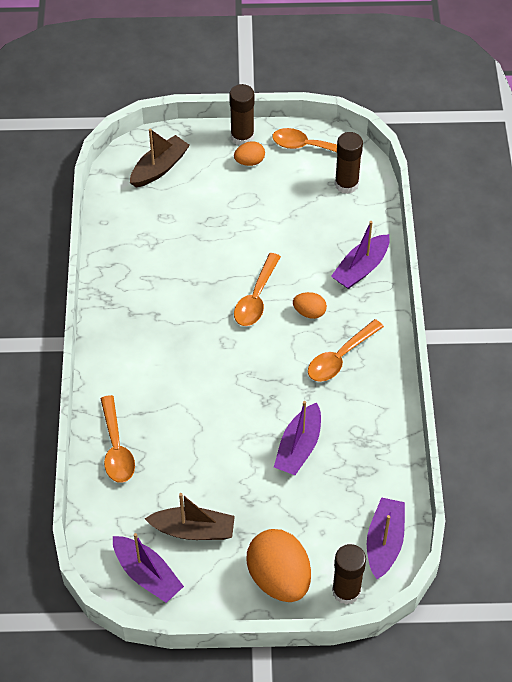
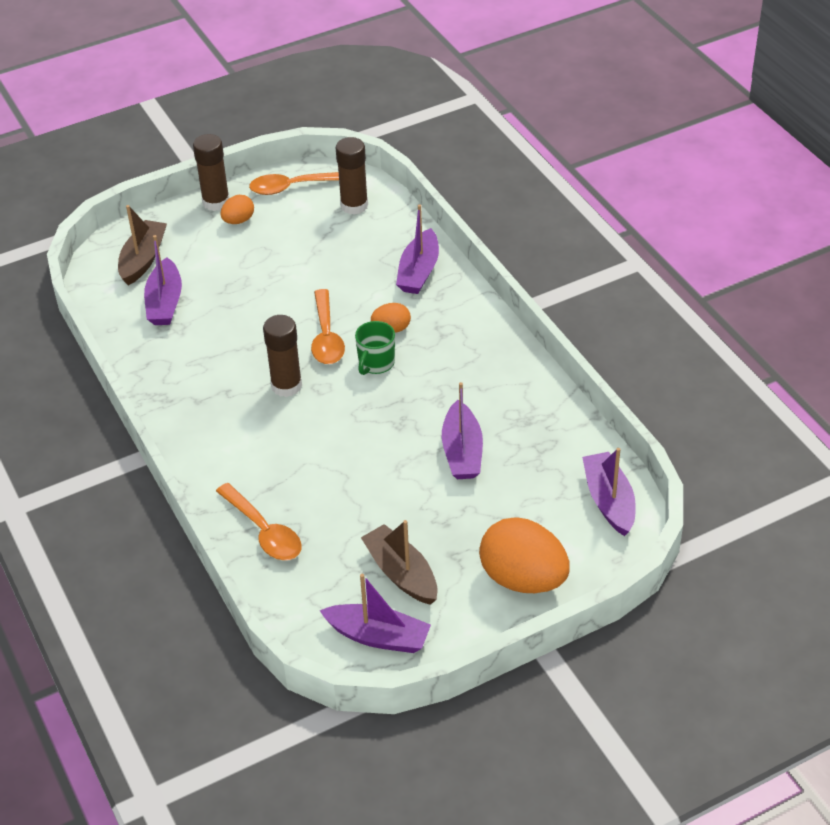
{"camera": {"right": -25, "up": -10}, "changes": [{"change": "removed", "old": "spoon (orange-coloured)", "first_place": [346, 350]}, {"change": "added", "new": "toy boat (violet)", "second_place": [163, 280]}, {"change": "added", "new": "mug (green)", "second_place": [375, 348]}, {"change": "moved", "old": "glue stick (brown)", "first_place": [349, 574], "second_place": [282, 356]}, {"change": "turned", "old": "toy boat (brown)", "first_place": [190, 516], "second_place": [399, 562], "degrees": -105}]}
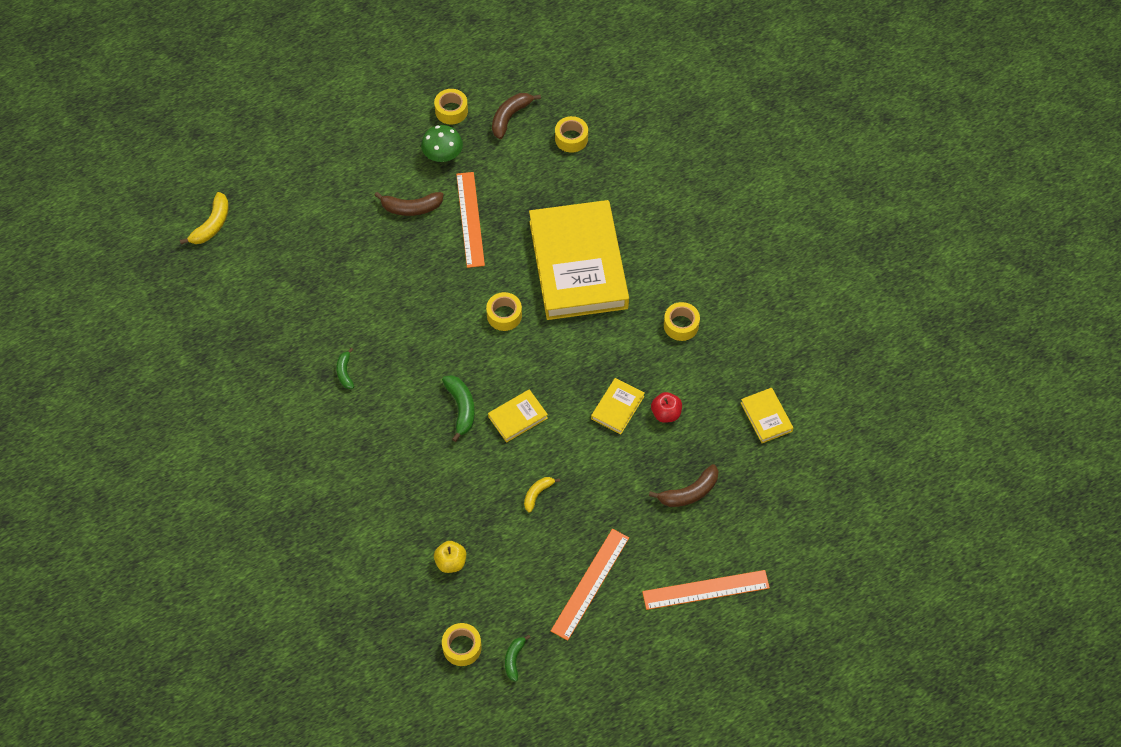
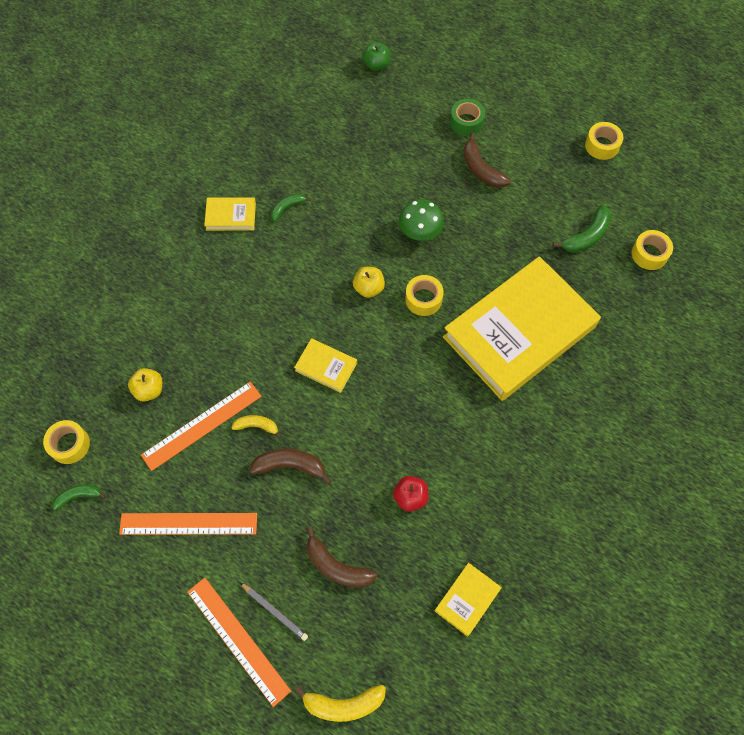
{"camera": {"right": 60, "up": 5}, "changes": [{"change": "removed", "old": "tape (bright yellow)", "first_place": [682, 321]}, {"change": "added", "new": "lead pencil (grey)", "second_place": [274, 612]}, {"change": "added", "new": "apple fruit (bright yellow)", "second_place": [369, 282]}, {"change": "added", "new": "apple fruit (green)", "second_place": [376, 56]}, {"change": "added", "new": "tape (green)", "second_place": [467, 117]}, {"change": "moved", "old": "banana fruit (bright yellow)", "first_place": [204, 218], "second_place": [340, 703]}, {"change": "moved", "old": "fungus (green)", "first_place": [442, 143], "second_place": [421, 220]}, {"change": "moved", "old": "banana fruit (green)", "first_place": [458, 408], "second_place": [582, 228]}, {"change": "moved", "old": "measuring stick (orange-coloured)", "first_place": [470, 220], "second_place": [201, 426]}, {"change": "moved", "old": "banana fruit (brown)", "first_place": [516, 116], "second_place": [290, 467]}, {"change": "moved", "old": "hardcover (bright yellow)", "first_place": [618, 406], "second_place": [230, 214]}]}
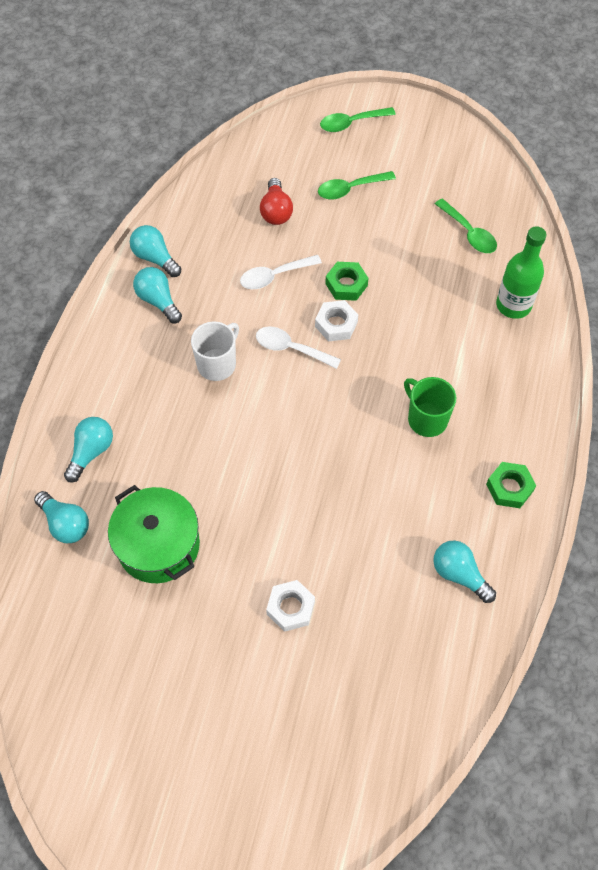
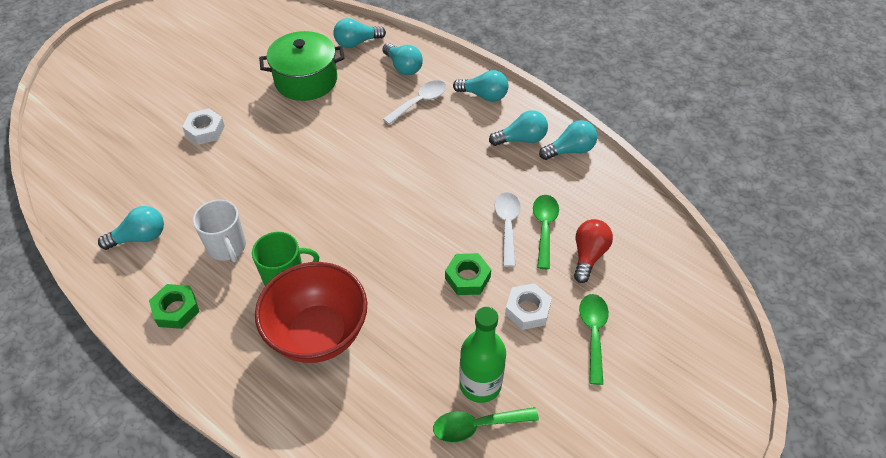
{"camera": {"right": 115, "up": -10}, "changes": [{"change": "added", "new": "deep dish (red)", "second_place": [311, 312]}, {"change": "added", "new": "light bulb (teal)", "second_place": [481, 86]}, {"change": "moved", "old": "mug (snow-white)", "first_place": [215, 351], "second_place": [219, 231]}, {"change": "moved", "old": "spoon (snow-white)", "first_place": [298, 348], "second_place": [414, 102]}, {"change": "moved", "old": "nut (snow-white)", "first_place": [336, 320], "second_place": [528, 306]}, {"change": "moved", "old": "spoon (green)", "first_place": [358, 119], "second_place": [546, 232]}, {"change": "moved", "old": "bottle (green)", "first_place": [521, 272], "second_place": [482, 355]}, {"change": "turned", "old": "light bulb (red)", "first_place": [276, 201], "second_place": [593, 251], "degrees": 90}]}
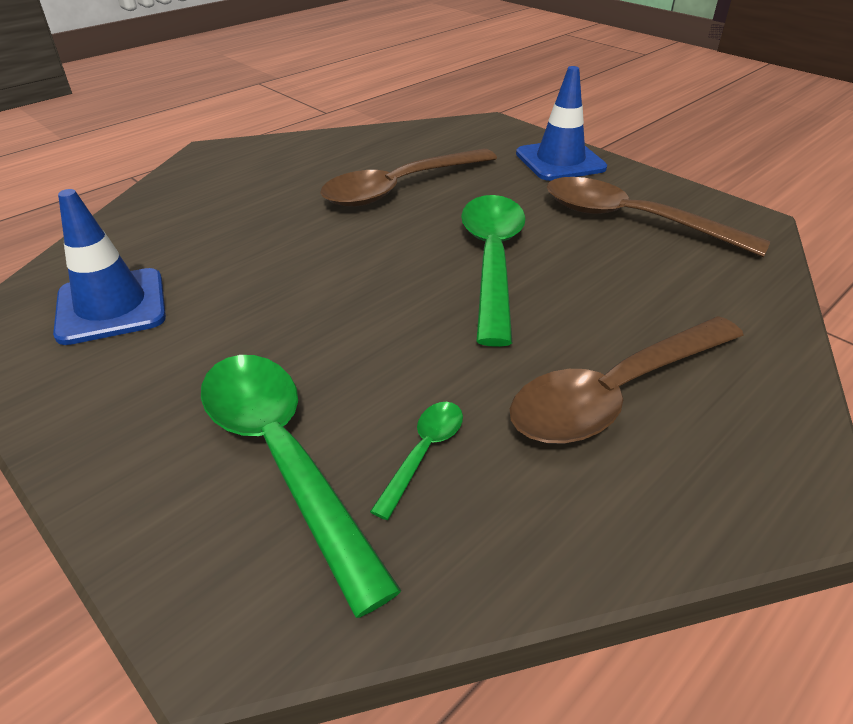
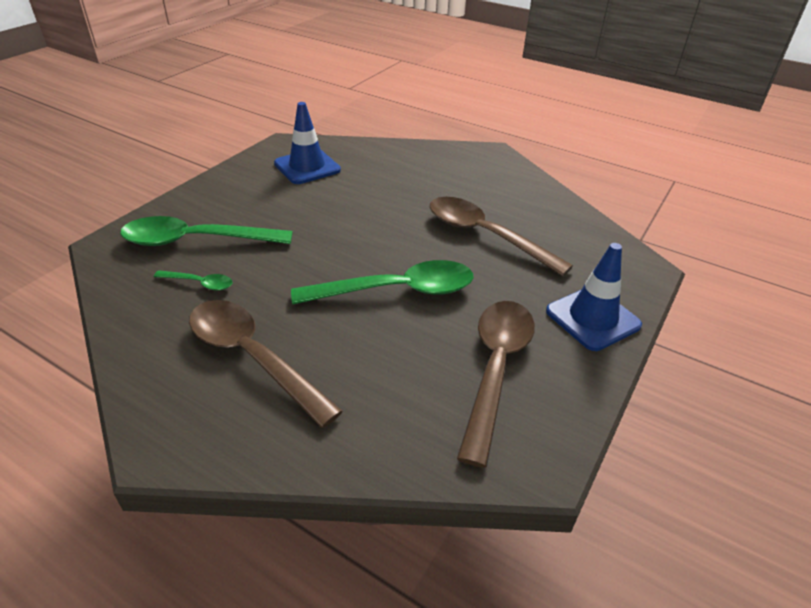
{"camera": {"right": 75, "up": 0}, "changes": [{"change": "turned", "old": "spoon (green)", "first_place": [301, 486], "second_place": [206, 231], "degrees": -135}]}
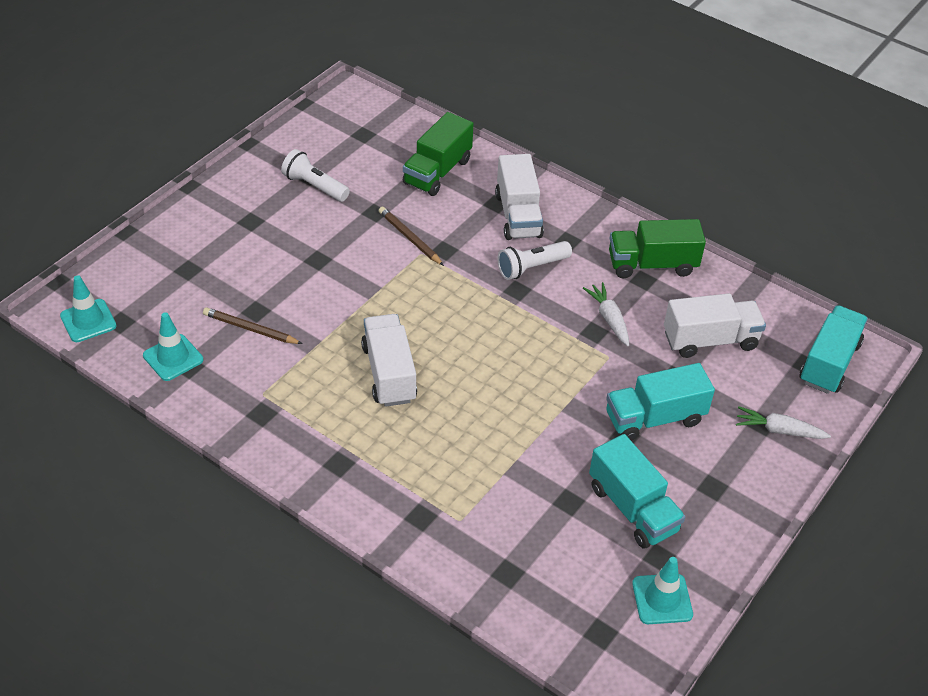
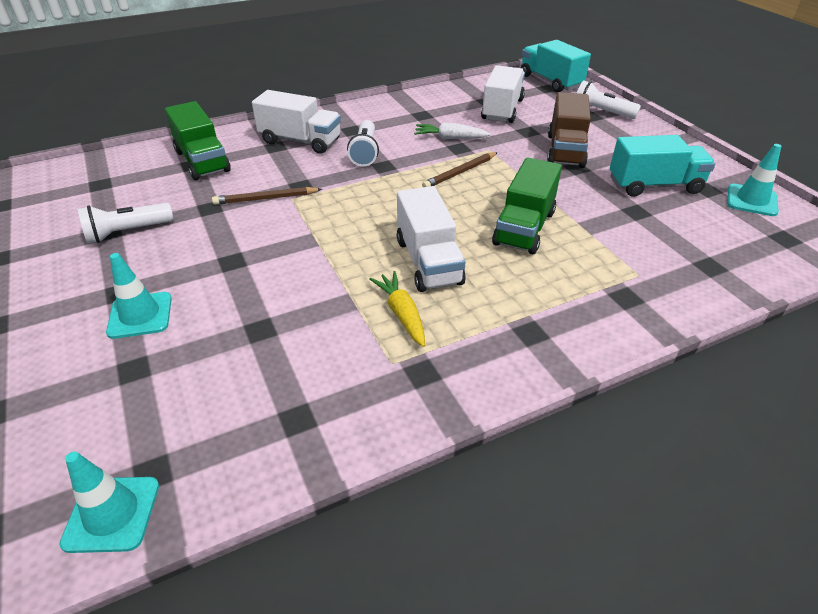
{"camera": {"right": -60, "up": -5}, "changes": [{"change": "added", "new": "root vegetable (bright yellow)", "second_place": [397, 309]}, {"change": "moved", "old": "safety cone (teal)", "first_place": [173, 346], "second_place": [139, 296]}, {"change": "moved", "old": "lead pencil (brown)", "first_place": [253, 325], "second_place": [460, 169]}, {"change": "moved", "old": "lorry (green)", "first_place": [657, 248], "second_place": [527, 205]}, {"change": "replaced", "old": "root vegetable (snow-white)", "new": "flashlight (snow-white)", "first_place": [783, 422], "second_place": [609, 99]}, {"change": "recoloured", "old": "lorry (teal)", "new": "lorry (brown)", "first_place": [660, 402], "second_place": [569, 130]}, {"change": "turned", "old": "lorry (snow-white)", "first_place": [389, 360], "second_place": [431, 239], "degrees": -120}]}
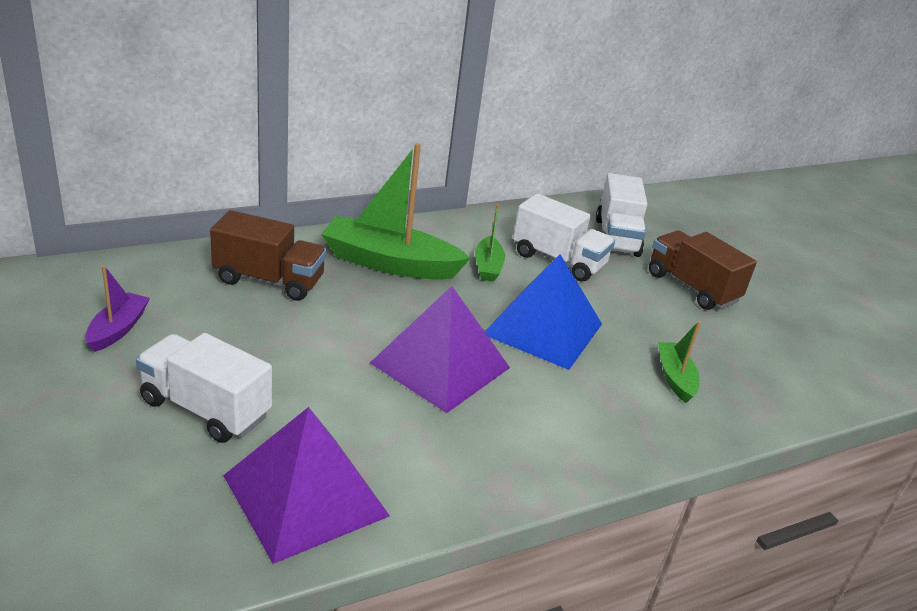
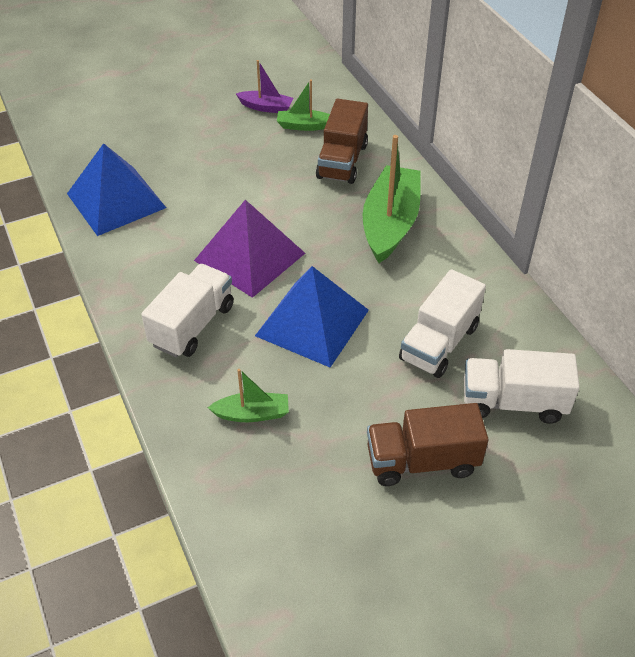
{"camera": {"right": 95, "up": 15}, "changes": [{"change": "moved", "old": "lorry (snow-white)", "first_place": [204, 388], "second_place": [187, 310]}, {"change": "moved", "old": "toy boat (green)", "first_place": [490, 243], "second_place": [303, 105]}, {"change": "recoloured", "old": "solid pyramid (violet)", "new": "solid pyramid (royal blue)", "first_place": [306, 485], "second_place": [116, 189]}, {"change": "turned", "old": "lorry (brown)", "first_place": [703, 270], "second_place": [427, 444], "degrees": -150}]}
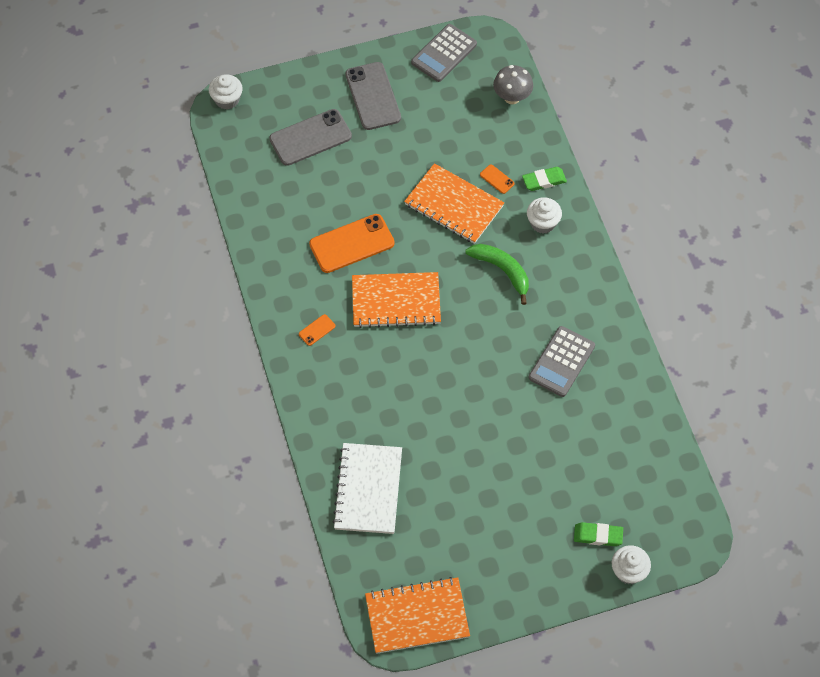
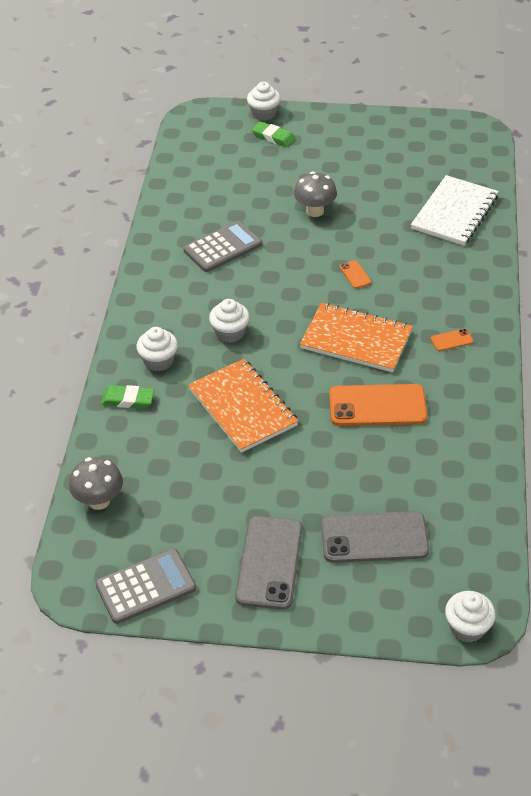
{"camera": {"right": -155, "up": -15}, "changes": [{"change": "removed", "old": "exercise book (orange-coloured)", "first_place": [417, 615]}, {"change": "added", "new": "fungus (grey)", "second_place": [315, 194]}, {"change": "moved", "old": "mobile phone (orange-coloured)", "first_place": [497, 179], "second_place": [355, 274]}, {"change": "replaced", "old": "banana fruit (green)", "new": "muffin (snow-white)", "first_place": [497, 274], "second_place": [229, 321]}]}
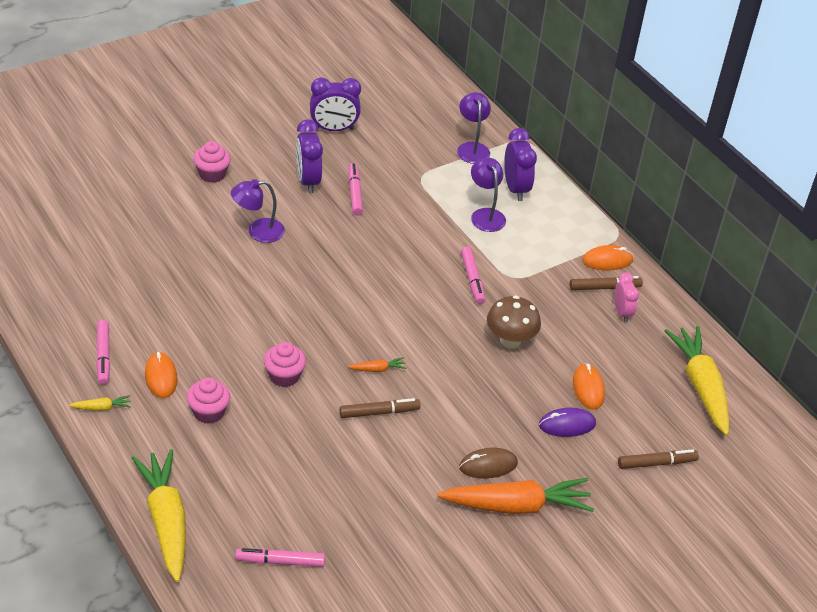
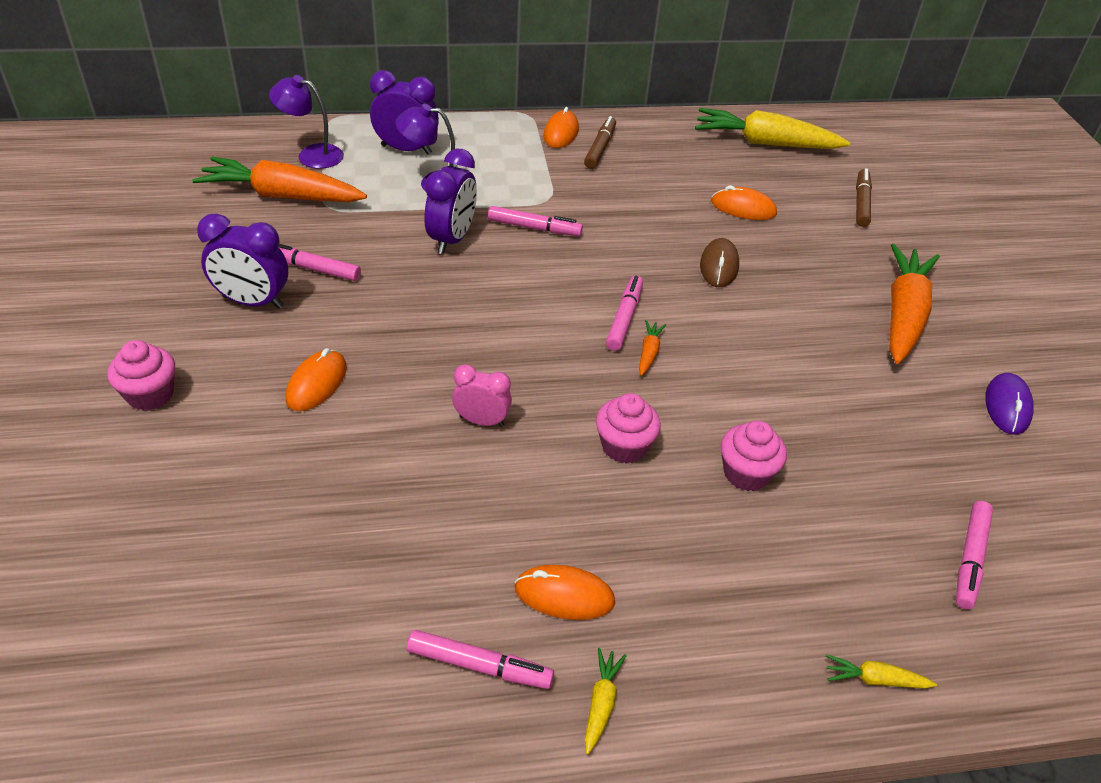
{"camera": {"right": -65, "up": 0}, "changes": [{"change": "removed", "old": "marker (brown)", "first_place": [379, 408]}, {"change": "removed", "old": "fungus (brown)", "first_place": [514, 322]}, {"change": "added", "new": "root vegetable (orange-coloured)", "second_place": [279, 179]}, {"change": "added", "new": "marker (pink)", "second_place": [624, 313]}, {"change": "moved", "old": "muffin (pink)", "first_place": [208, 400], "second_place": [754, 456]}, {"change": "moved", "old": "alarm clock (violet)", "first_place": [335, 104], "second_place": [450, 201]}, {"change": "moved", "old": "PC mouse (brown)", "first_place": [488, 462], "second_place": [719, 262]}, {"change": "moved", "old": "PC mouse (violet)", "first_place": [567, 422], "second_place": [1009, 404]}, {"change": "moved", "old": "alarm clock (pink)", "first_place": [627, 297], "second_place": [482, 395]}, {"change": "replaced", "old": "desk lamp (violet)", "new": "PC mouse (orange-coloured)", "first_place": [258, 211], "second_place": [316, 379]}, {"change": "resized", "old": "root vegetable (bright yellow)", "first_place": [159, 515], "second_place": [881, 671], "factor": 0.41}]}
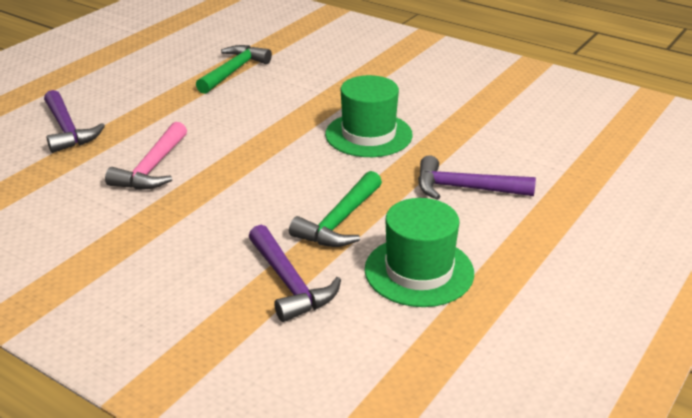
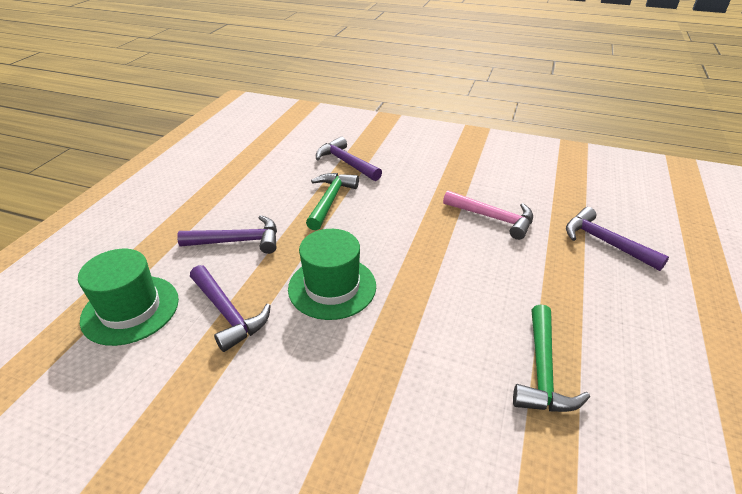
{"camera": {"right": 165, "up": 5}, "changes": [{"change": "added", "new": "carpenter's hammer (violet)", "second_place": [230, 308]}, {"change": "moved", "old": "tall hat (green)", "first_place": [419, 252], "second_place": [128, 297]}, {"change": "turned", "old": "carpenter's hammer (pink)", "first_place": [146, 156], "second_place": [488, 215], "degrees": 120}]}
